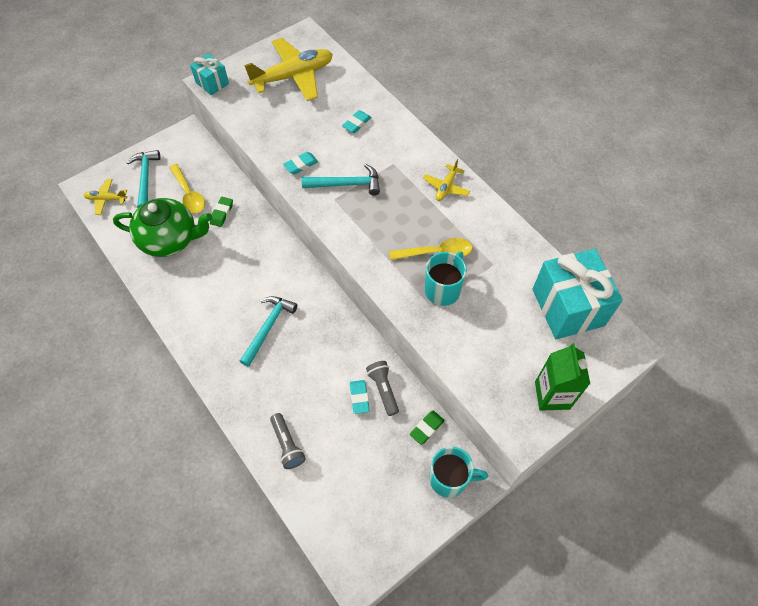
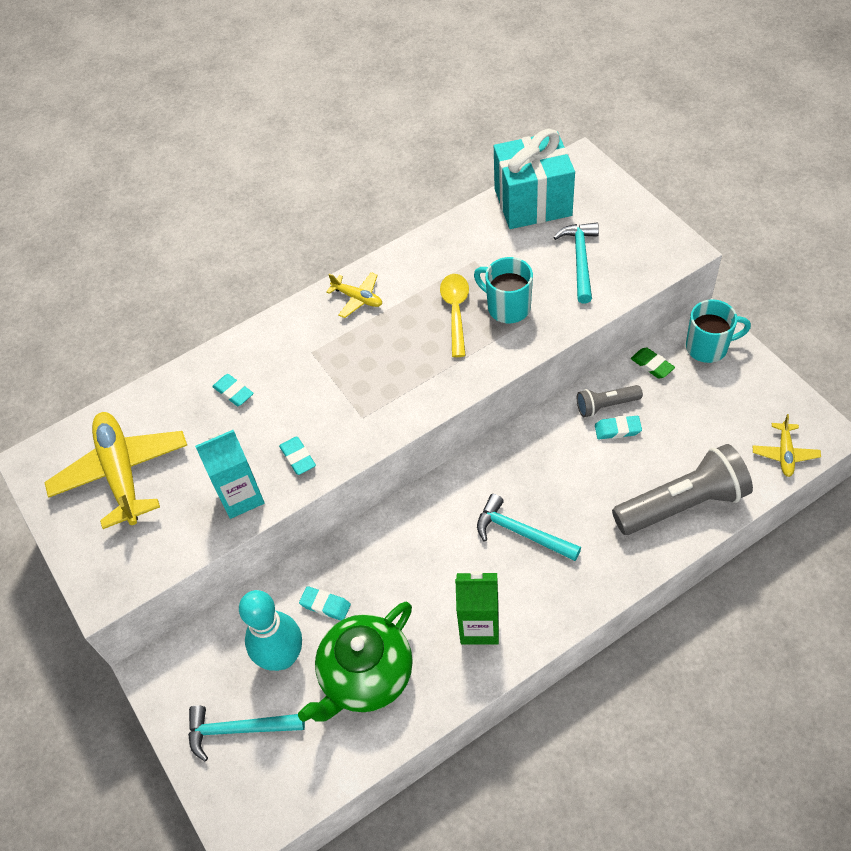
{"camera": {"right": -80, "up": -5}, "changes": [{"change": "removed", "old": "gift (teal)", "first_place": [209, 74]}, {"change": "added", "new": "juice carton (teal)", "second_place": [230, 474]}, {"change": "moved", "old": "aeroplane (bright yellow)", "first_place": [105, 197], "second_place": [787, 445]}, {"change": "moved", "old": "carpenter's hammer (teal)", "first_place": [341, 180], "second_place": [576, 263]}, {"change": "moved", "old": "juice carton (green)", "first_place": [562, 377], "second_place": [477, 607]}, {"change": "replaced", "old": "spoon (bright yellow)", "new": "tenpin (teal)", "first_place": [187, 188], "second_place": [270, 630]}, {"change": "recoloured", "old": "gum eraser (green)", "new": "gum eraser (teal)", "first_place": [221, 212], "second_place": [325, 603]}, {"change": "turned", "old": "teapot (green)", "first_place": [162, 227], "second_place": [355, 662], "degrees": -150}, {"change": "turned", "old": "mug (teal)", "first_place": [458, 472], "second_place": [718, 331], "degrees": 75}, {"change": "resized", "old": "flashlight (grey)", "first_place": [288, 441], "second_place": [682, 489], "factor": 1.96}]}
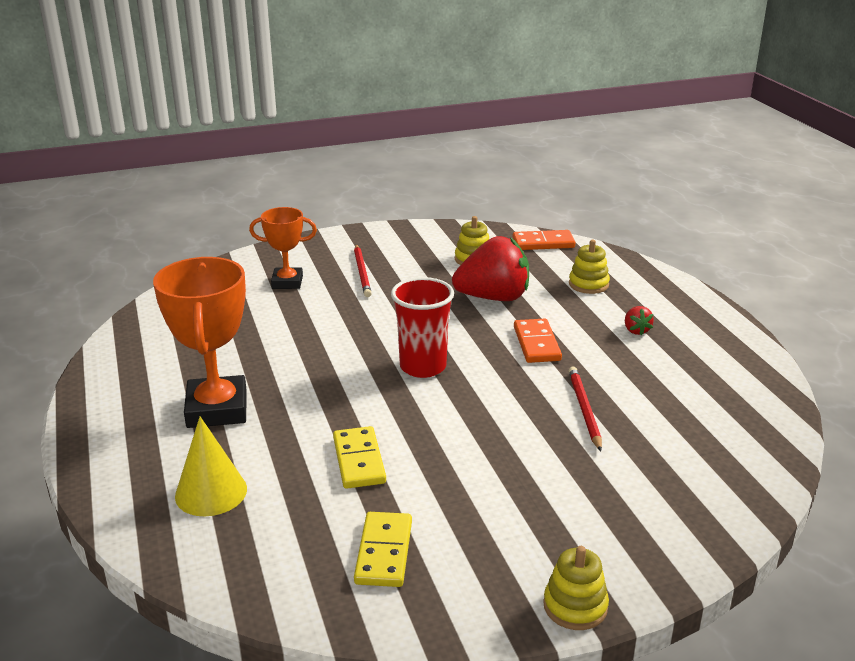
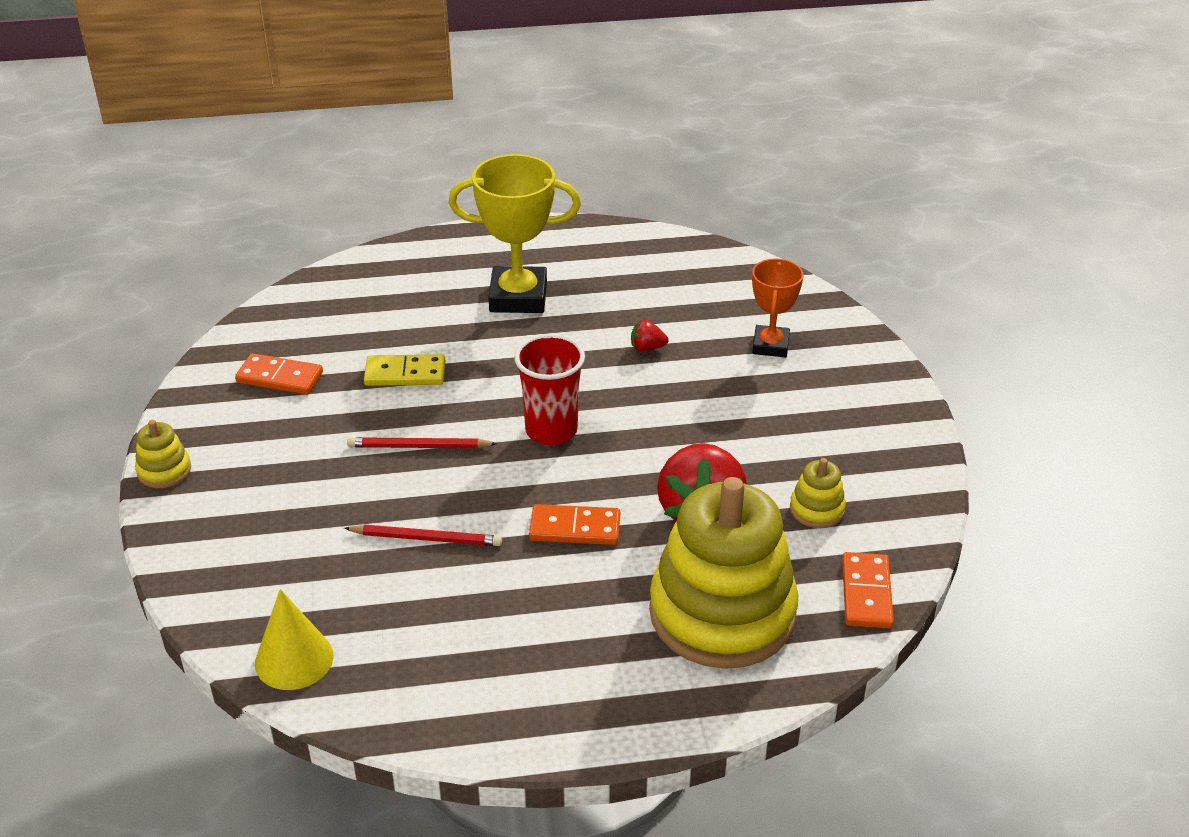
{"camera": {"right": 100, "up": 10}, "changes": [{"change": "moved", "old": "cone (bright yellow)", "first_place": [211, 466], "second_place": [294, 639]}, {"change": "moved", "old": "lead pencil (red)", "first_place": [363, 270], "second_place": [422, 442]}, {"change": "moved", "old": "toy strawberry (red)", "first_place": [639, 320], "second_place": [650, 336]}, {"change": "recoloured", "old": "award cup (orange-coloured)", "new": "award cup (bright yellow)", "first_place": [200, 342], "second_place": [515, 233]}, {"change": "recoloured", "old": "domino piece (bright yellow)", "new": "domino piece (orange-coloured)", "first_place": [383, 549], "second_place": [279, 374]}, {"change": "resized", "old": "stacking rings (bright yellow)", "first_place": [589, 267], "second_place": [724, 573], "factor": 2.49}]}
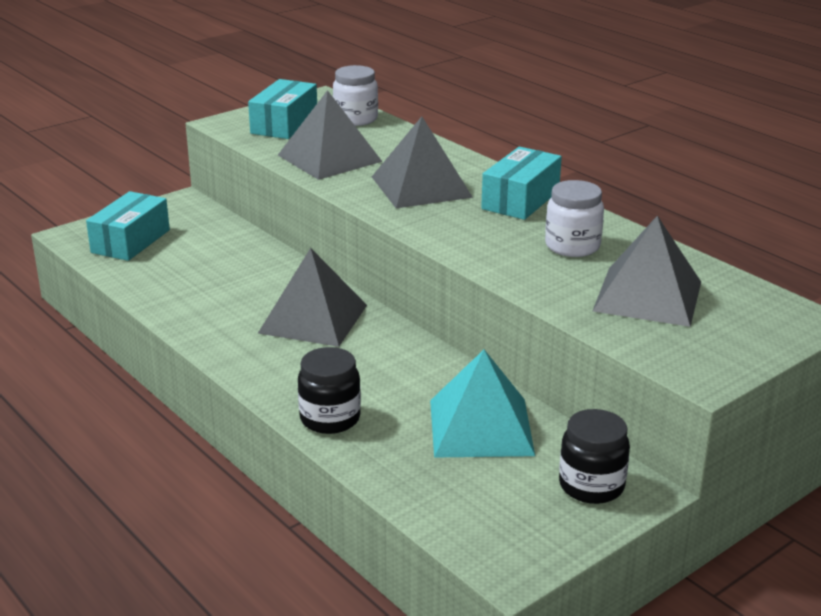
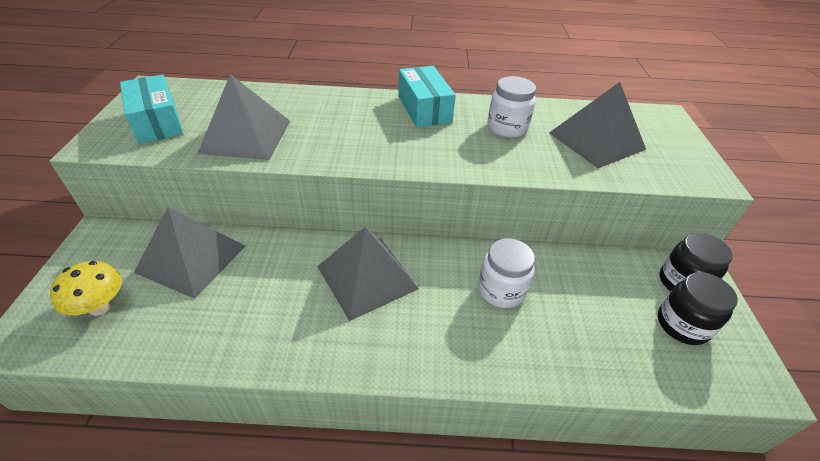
{"camera": {"right": -50, "up": 15}, "changes": [{"change": "removed", "old": "solid pyramid (teal)", "first_place": [482, 403]}, {"change": "moved", "old": "jar (black)", "first_place": [329, 390], "second_place": [698, 308]}, {"change": "moved", "old": "jar (snow-white)", "first_place": [355, 95], "second_place": [506, 273]}, {"change": "moved", "old": "solid pyramid (grey)", "first_place": [422, 162], "second_place": [189, 253]}, {"change": "replaced", "old": "parcel (teal)", "new": "fungus (bright yellow)", "first_place": [128, 226], "second_place": [86, 288]}]}
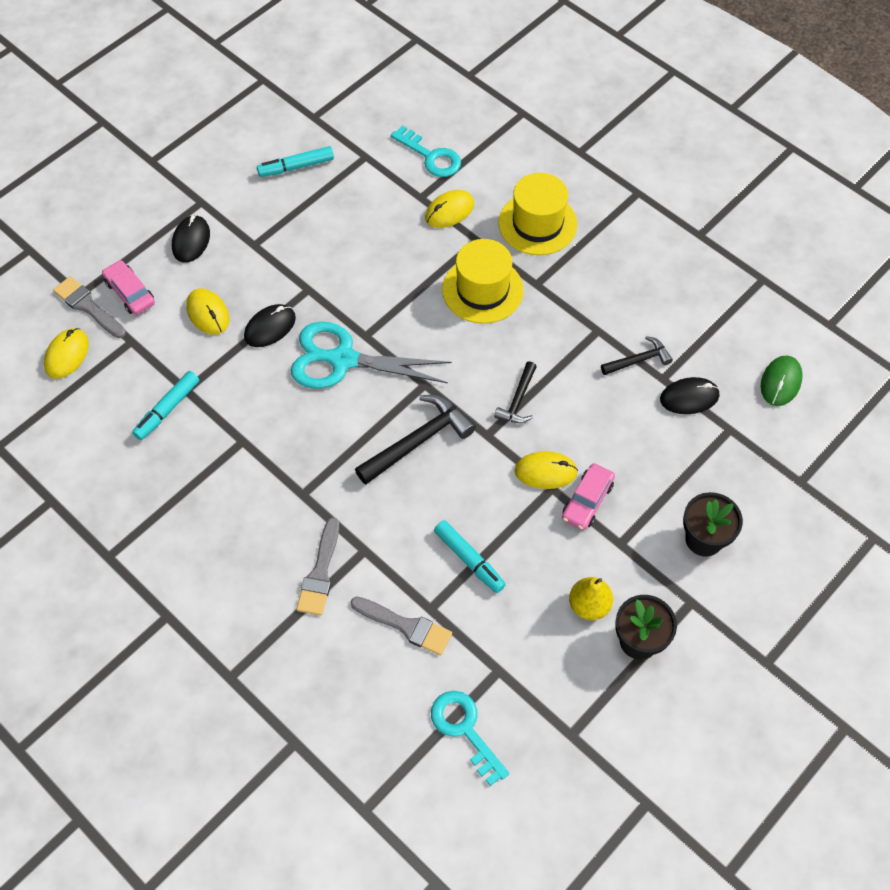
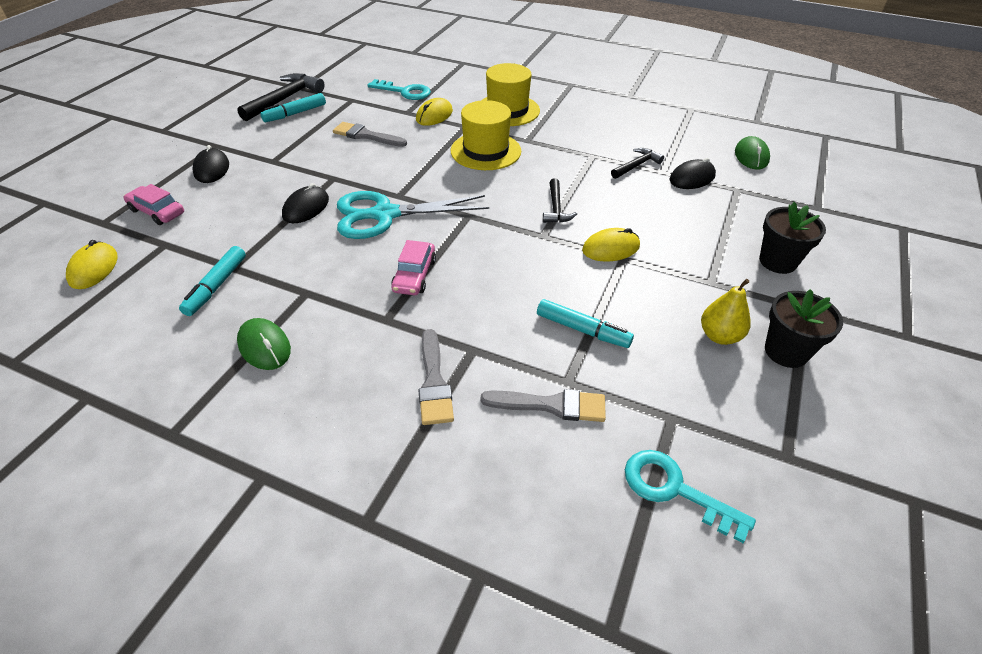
{"camera": {"right": -20, "up": -15}, "changes": [{"change": "removed", "old": "PC mouse (bright yellow)", "first_place": [207, 311]}, {"change": "added", "new": "PC mouse (green)", "second_place": [264, 344]}, {"change": "moved", "old": "paint brush (grey)", "first_place": [89, 307], "second_place": [370, 134]}, {"change": "moved", "old": "carpenter's hammer (black)", "first_place": [415, 440], "second_place": [281, 97]}, {"change": "moved", "old": "automobile (pink)", "first_place": [588, 496], "second_place": [413, 267]}]}
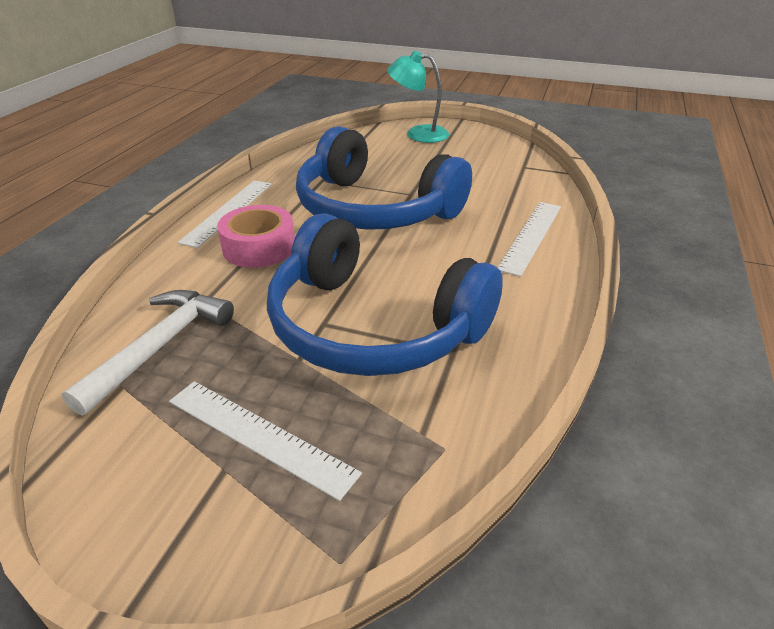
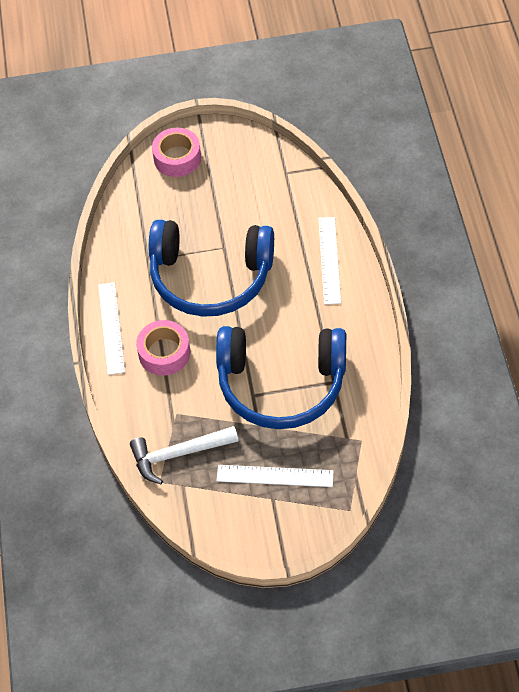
{"camera": {"right": -25, "up": 20}, "changes": [{"change": "replaced", "old": "desk lamp (teal)", "new": "tape (pink)", "first_place": [418, 97], "second_place": [176, 152]}, {"change": "turned", "old": "carpenter's hammer (snow-white)", "first_place": [148, 353], "second_place": [184, 455], "degrees": -105}]}
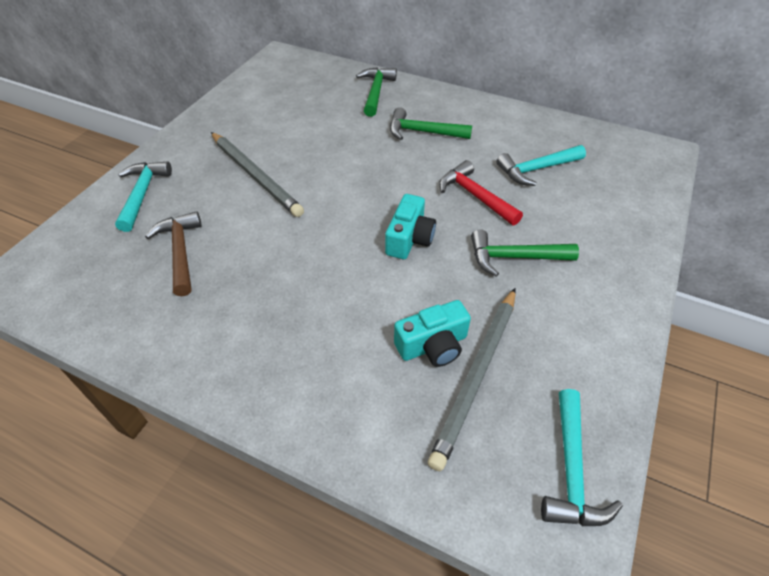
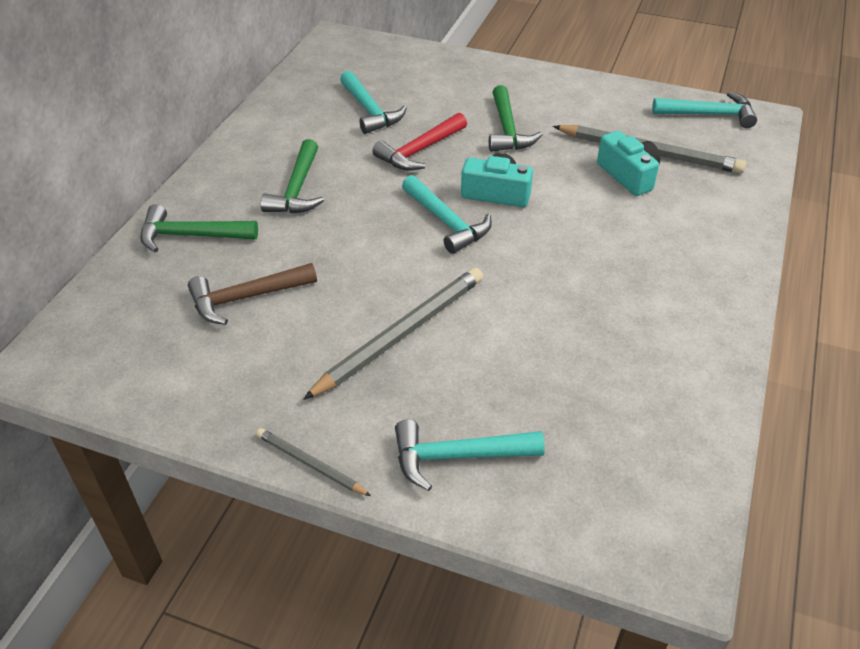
{"camera": {"right": -95, "up": -5}, "changes": [{"change": "added", "new": "lead pencil (grey)", "second_place": [313, 462]}, {"change": "added", "new": "carpenter's hammer (teal)", "second_place": [447, 214]}, {"change": "moved", "old": "carpenter's hammer (brown)", "first_place": [173, 253], "second_place": [252, 294]}]}
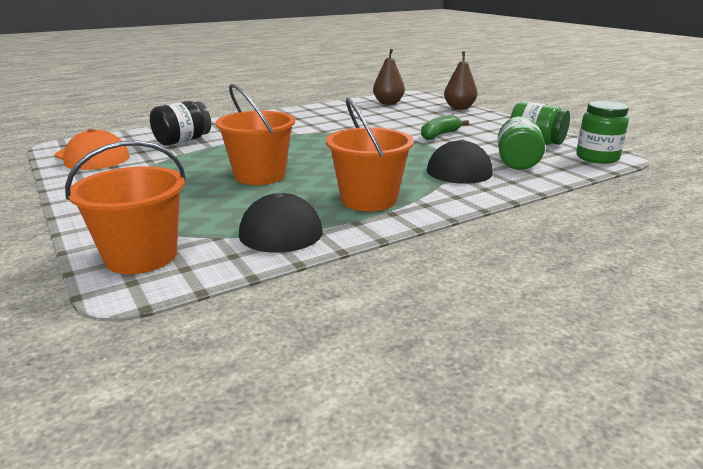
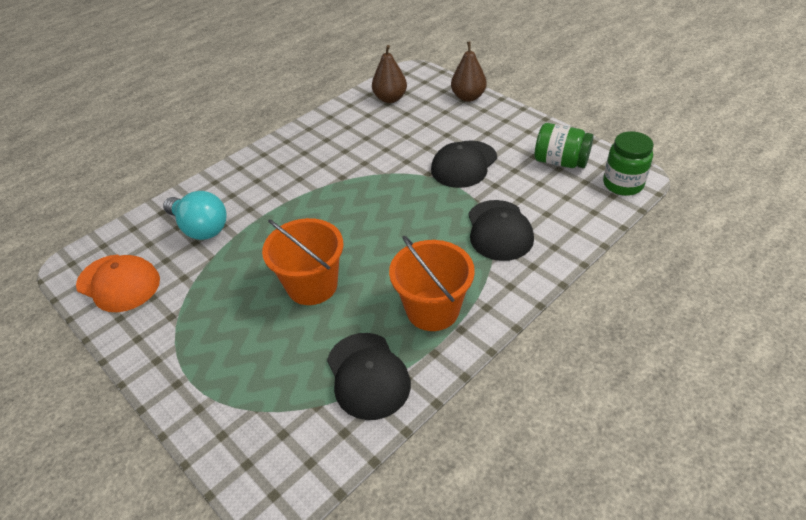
{"camera": {"right": -10, "up": 20}, "changes": [{"change": "removed", "old": "pail (orange-coloured)", "first_place": [125, 207]}, {"change": "removed", "old": "jar (green)", "first_place": [521, 143]}, {"change": "replaced", "old": "jar (black)", "new": "light bulb (teal)", "first_place": [180, 123], "second_place": [195, 215]}, {"change": "replaced", "old": "banana fruit (green)", "new": "cap (black)", "first_place": [445, 127], "second_place": [464, 164]}]}
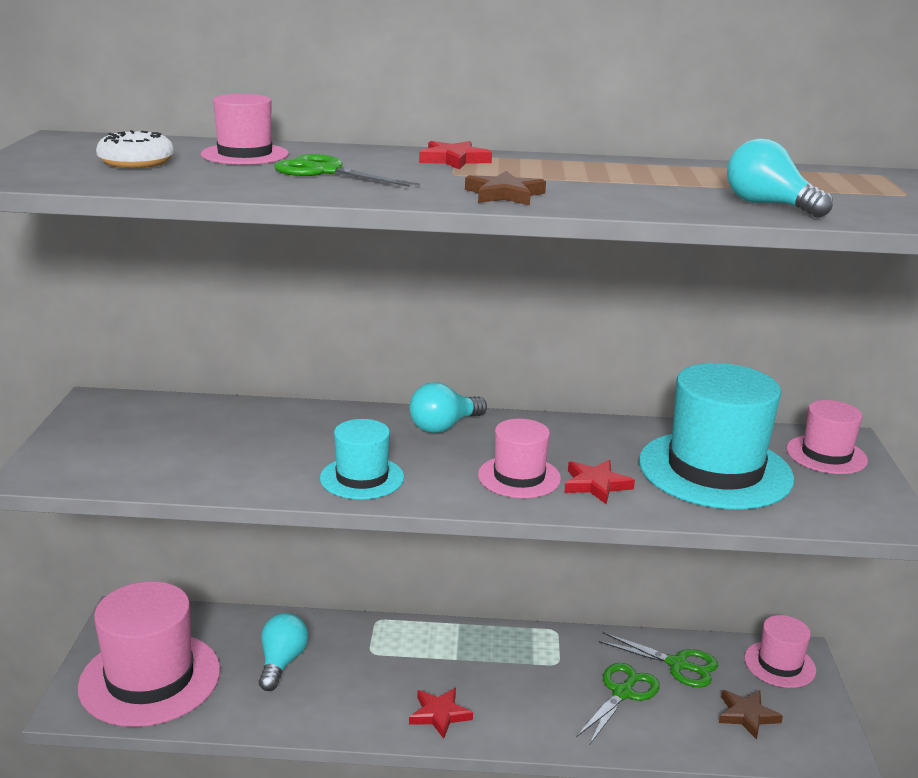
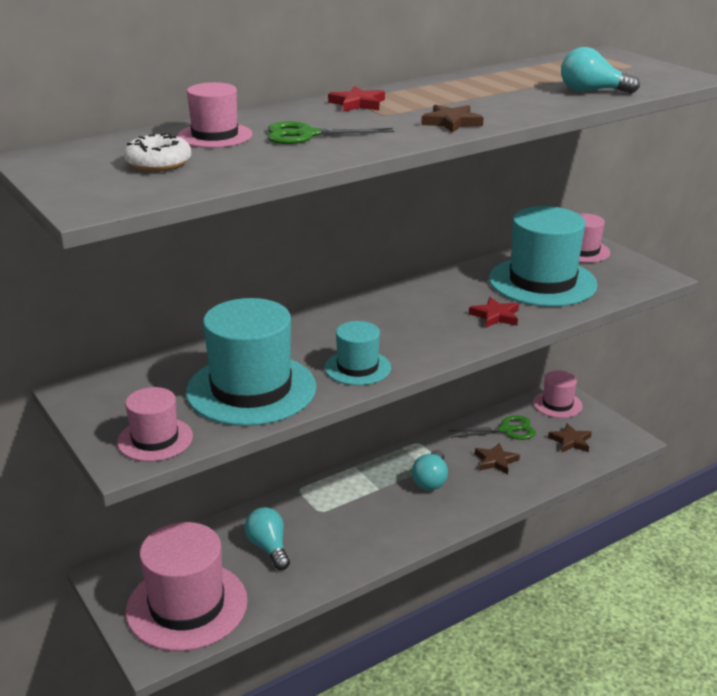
{"camera": {"right": -35, "up": 5}, "changes": [{"change": "removed", "old": "star (red)", "first_place": [441, 713]}, {"change": "added", "new": "tall hat (teal)", "second_place": [251, 362]}, {"change": "moved", "old": "light bulb (teal)", "first_place": [448, 407], "second_place": [430, 470]}, {"change": "moved", "old": "tall hat (pink)", "first_place": [519, 458], "second_place": [155, 424]}, {"change": "replaced", "old": "scissors (green)", "new": "star (brown)", "first_place": [618, 703], "second_place": [497, 458]}]}
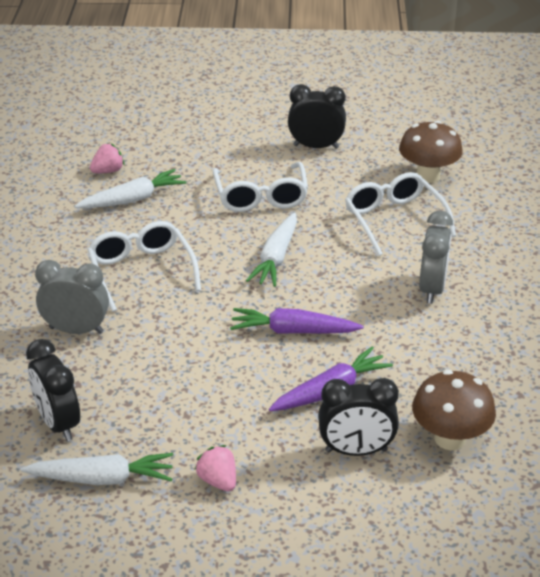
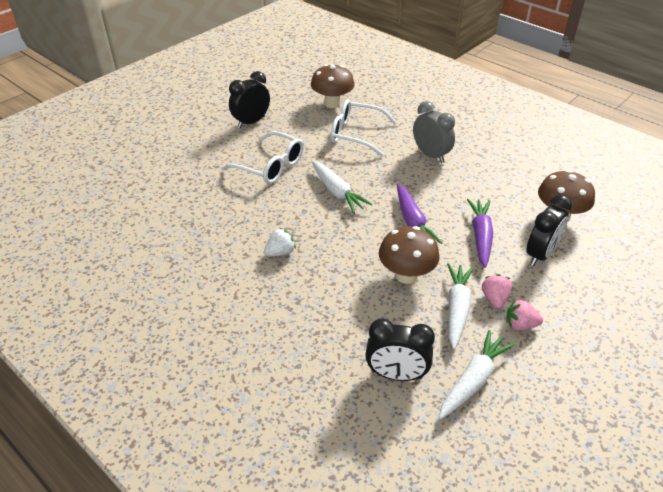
{"camera": {"right": -50, "up": 5}, "changes": [{"change": "removed", "old": "alarm clock (grey)", "first_place": [72, 297]}, {"change": "added", "new": "fungus (brown)", "second_place": [409, 255]}, {"change": "moved", "old": "root vegetable (snow-white)", "first_place": [130, 188], "second_place": [460, 306]}, {"change": "moved", "old": "toy strawberry (pink)", "first_place": [107, 158], "second_place": [497, 291]}, {"change": "replaced", "old": "eyeglasses (snow-white)", "new": "toy strawberry (snow-white)", "first_place": [144, 266], "second_place": [280, 242]}, {"change": "turned", "old": "root vegetable (violet)", "first_place": [297, 321], "second_place": [419, 214], "degrees": -60}]}
